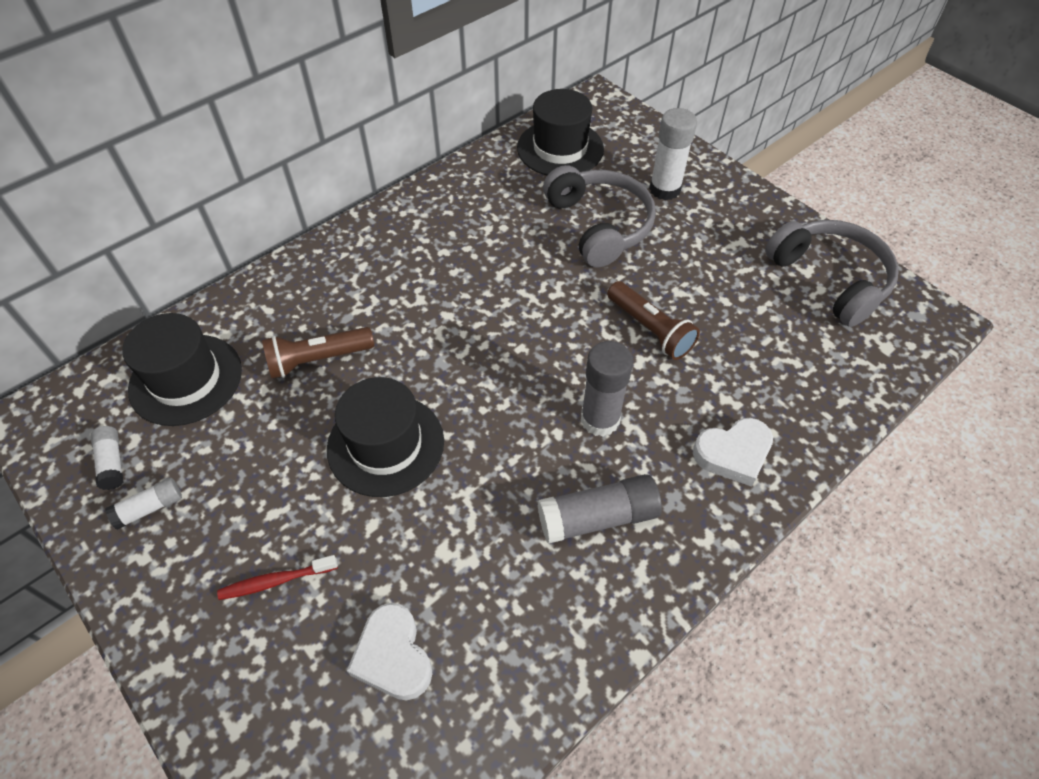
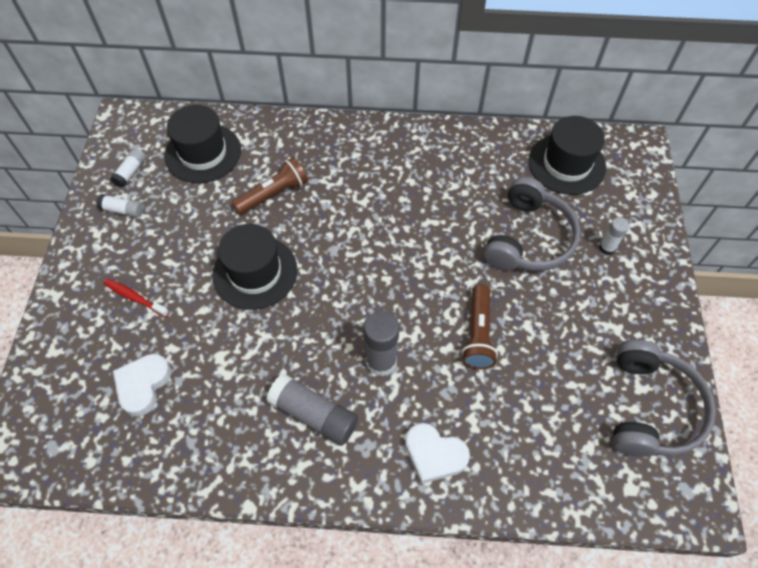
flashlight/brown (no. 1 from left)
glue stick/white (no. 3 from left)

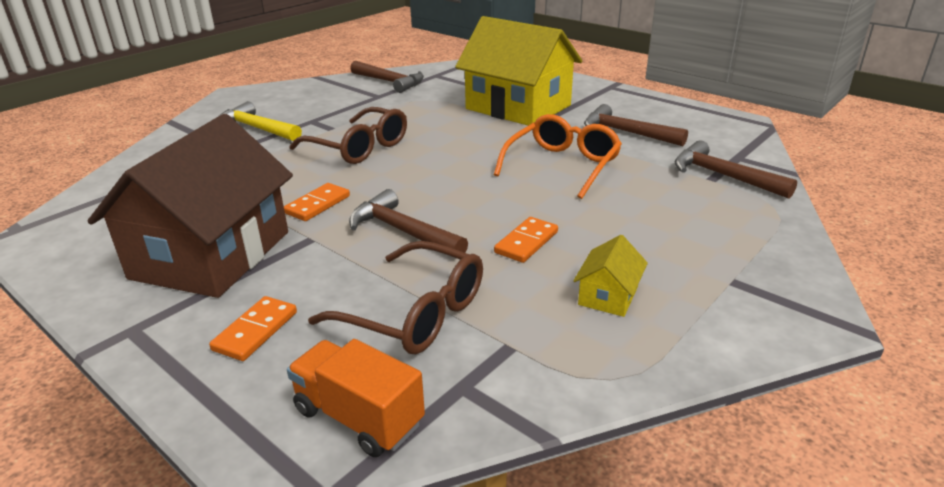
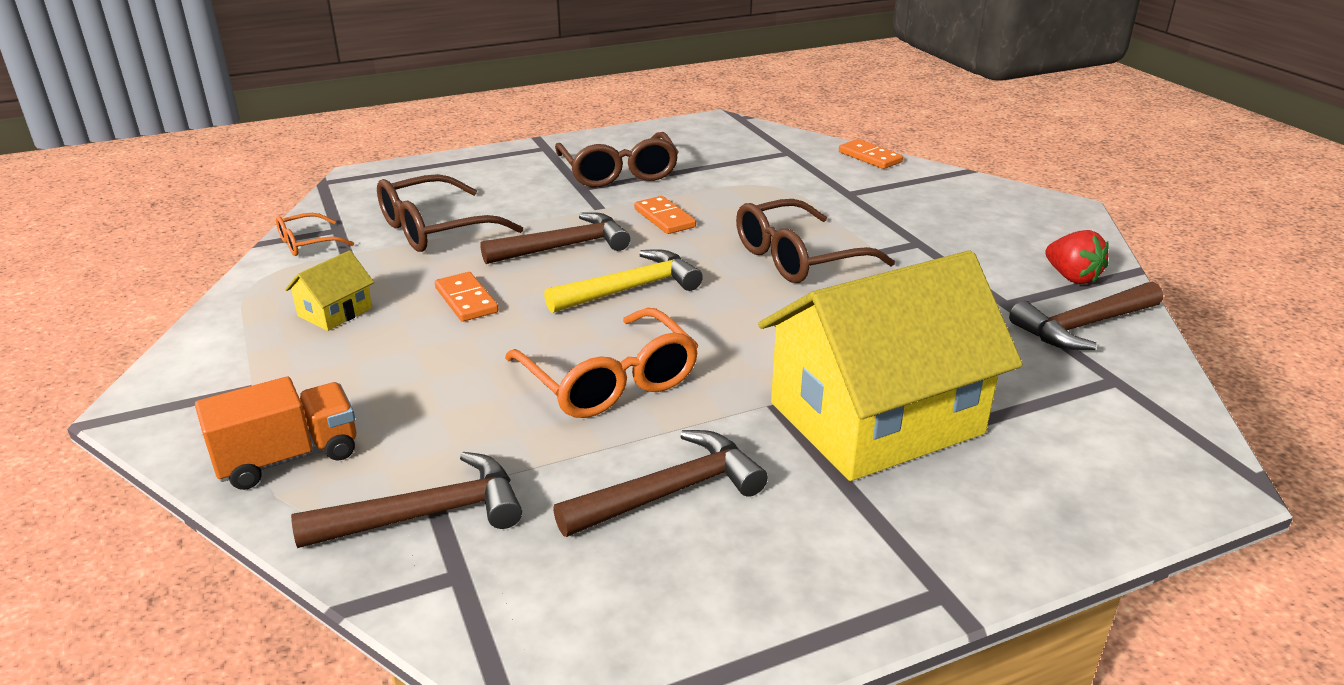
glasses/orange (no. 1 from left)
strawberry/red
domino/orange (no. 3 from left)
hammer/yellow
truck/orange
glasses/brown (no. 2 from left)
house/yellow (no. 1 from left)

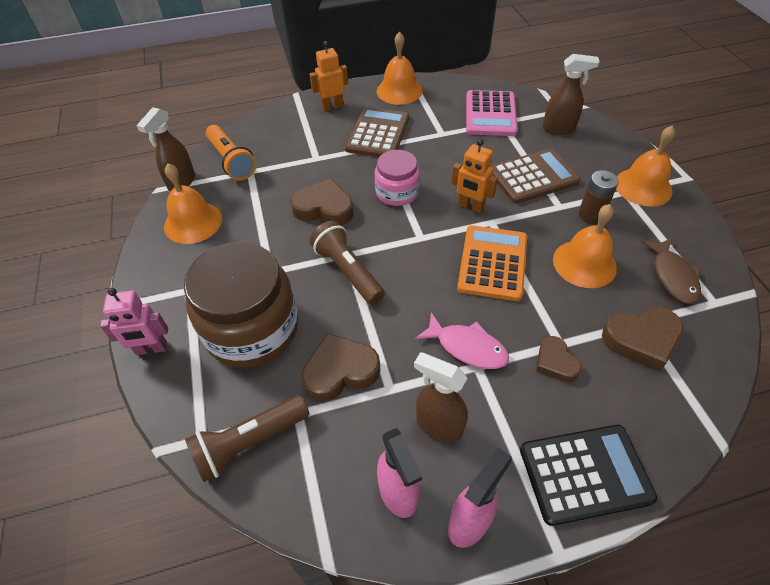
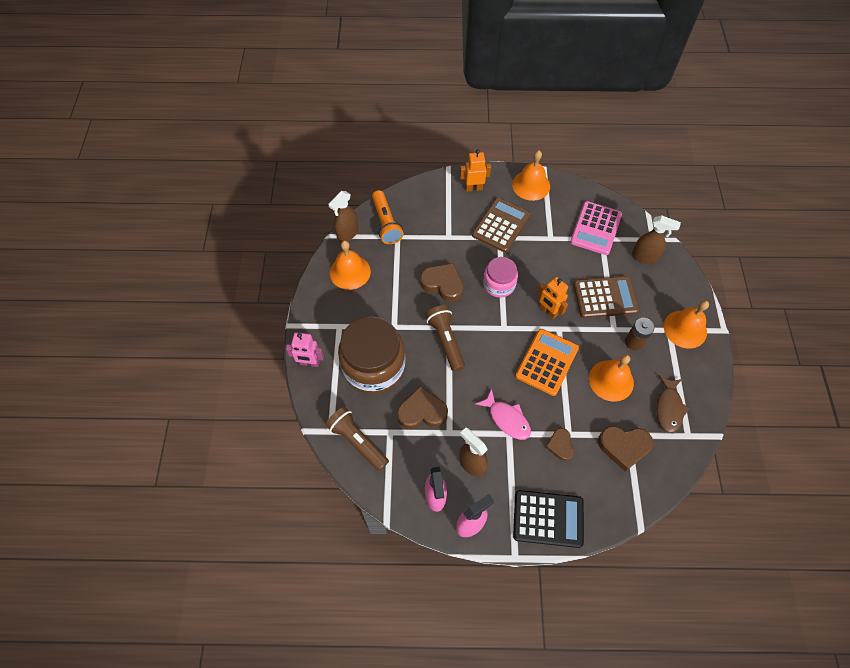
flashlight/brown (no. 1 from left)

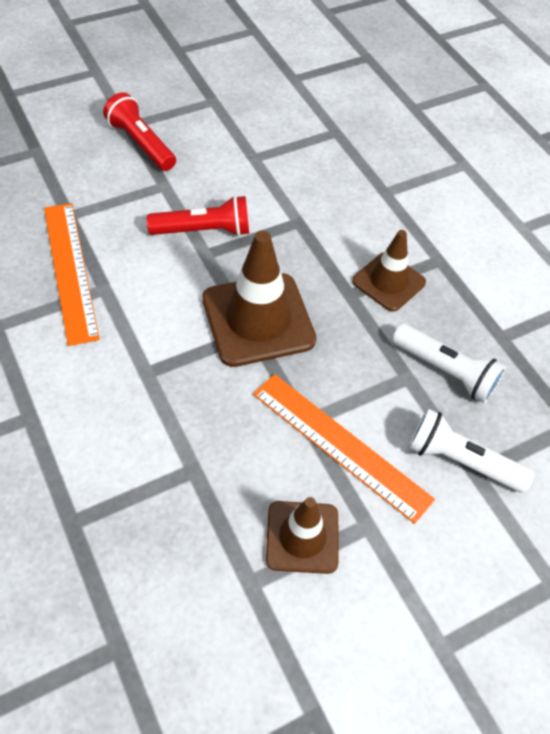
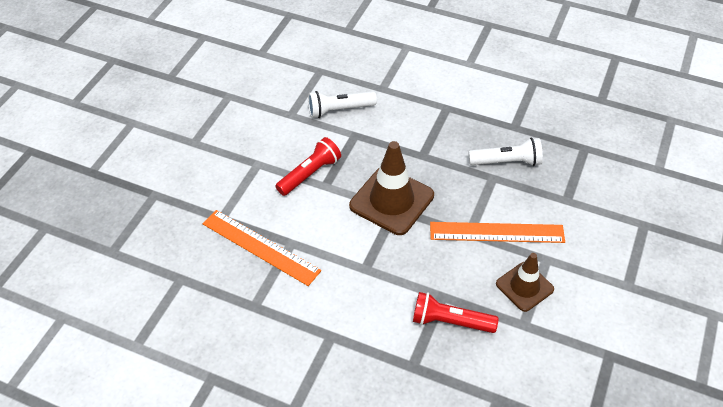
traffic cone/brown (no. 3 from left in the first image)
flashlight/red (no. 2 from left)
flashlight/white (no. 1 from left)

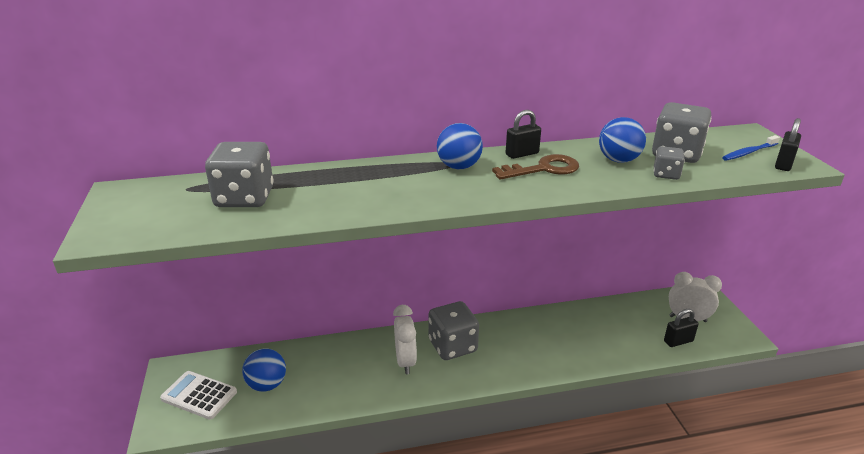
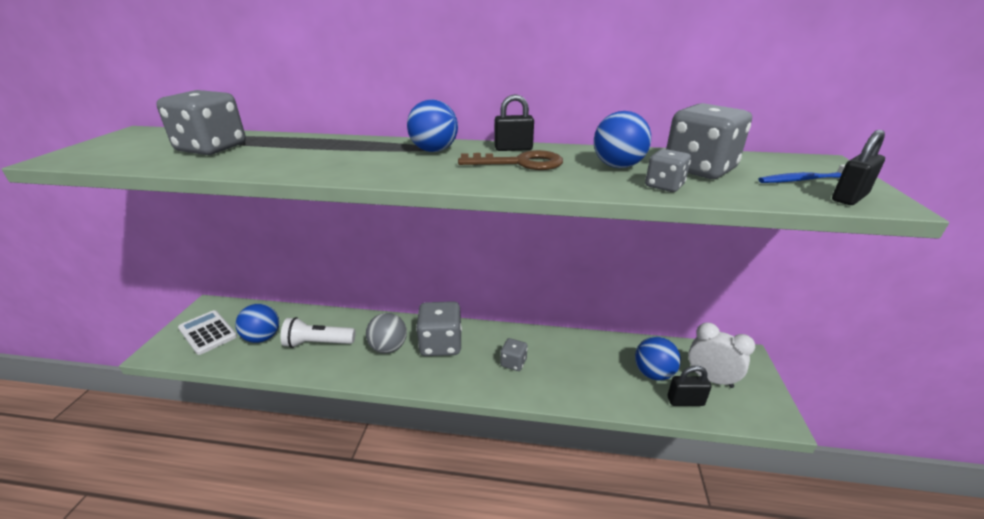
flashlight/white
dice/grey (no. 3 from left)
ball/blue (no. 4 from left)
ball/grey

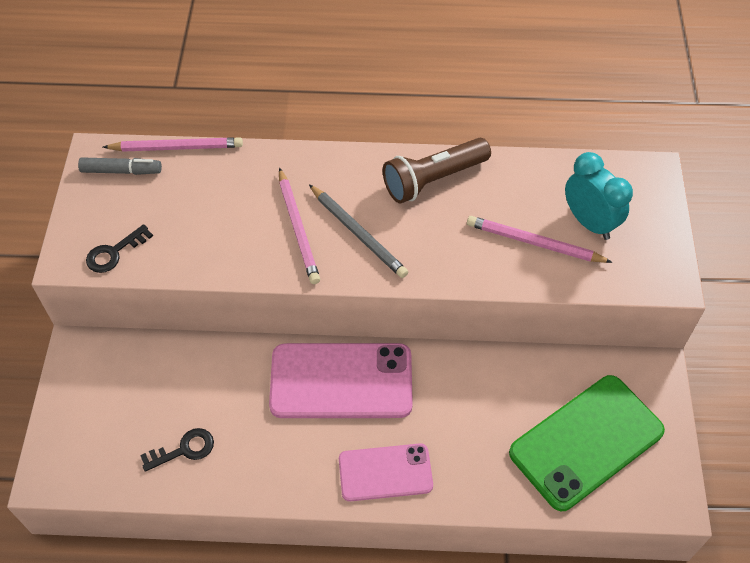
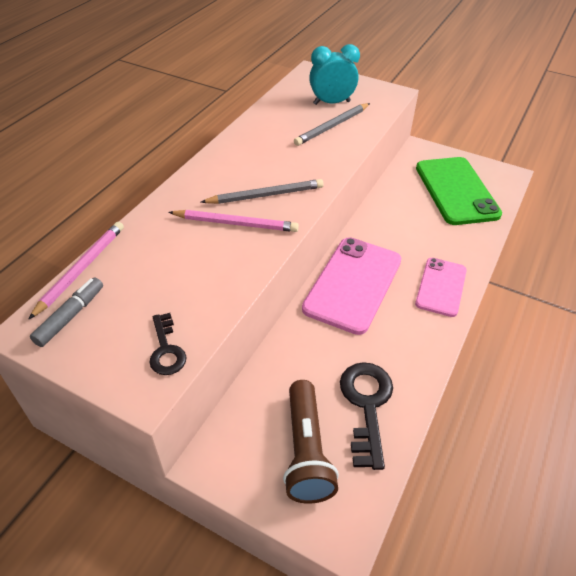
flashlight/brown
pencil/grey (no. 2 from left)
key/black (no. 2 from left)

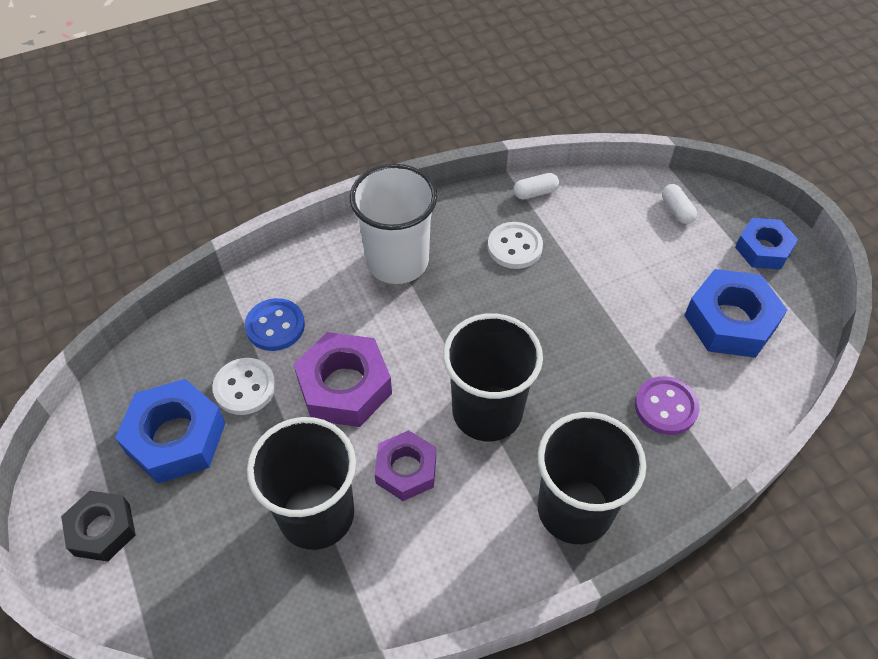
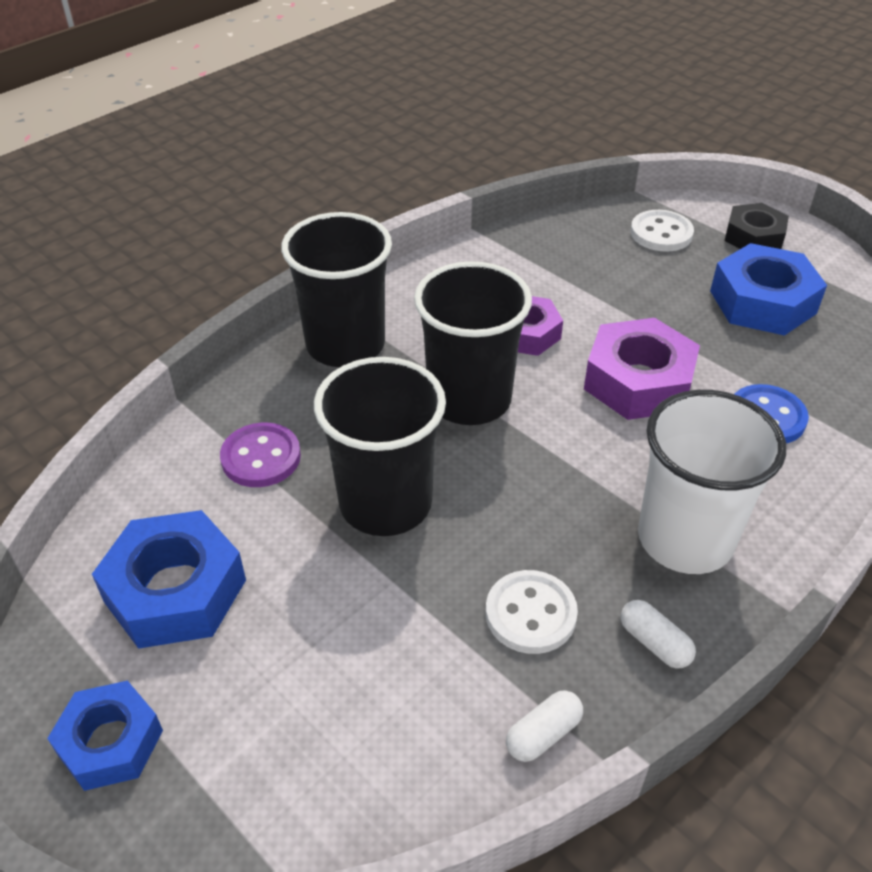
button/white (no. 2 from left)
cup/black (no. 2 from left)
capsule/white (no. 2 from left)

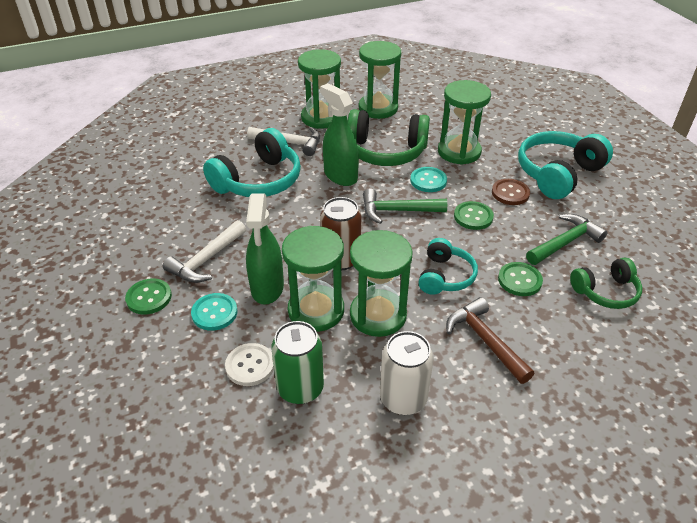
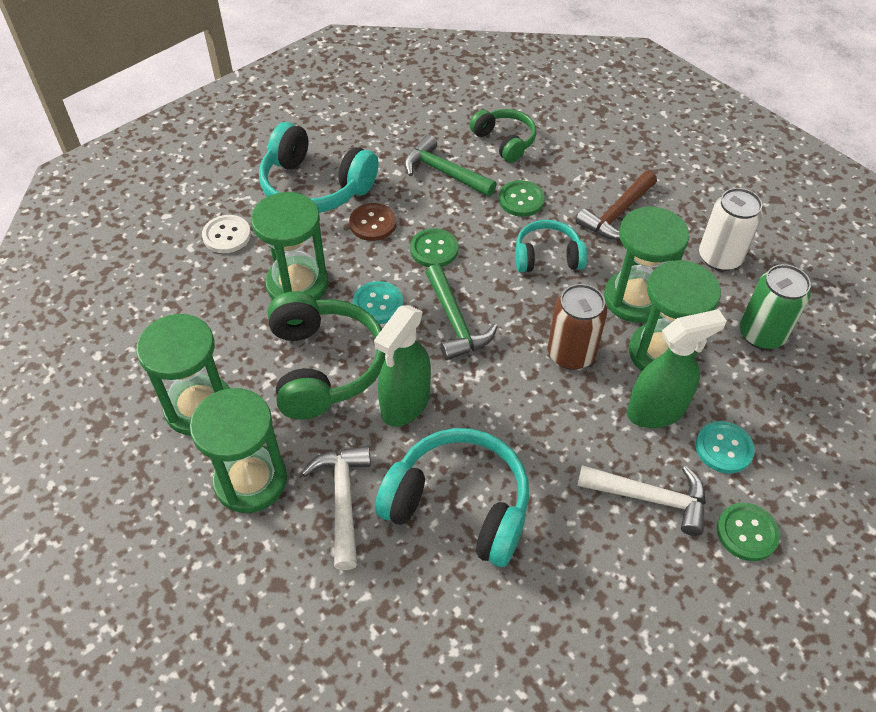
button/white

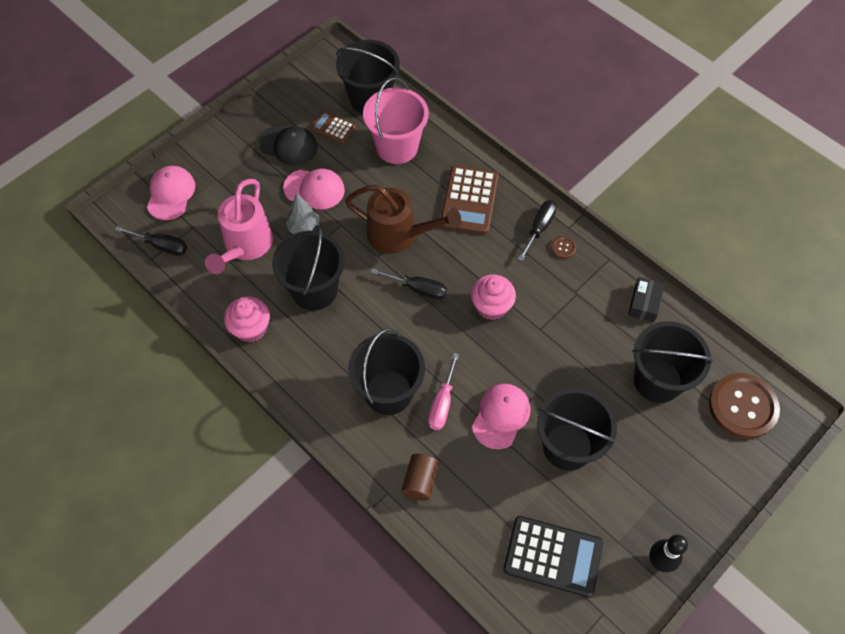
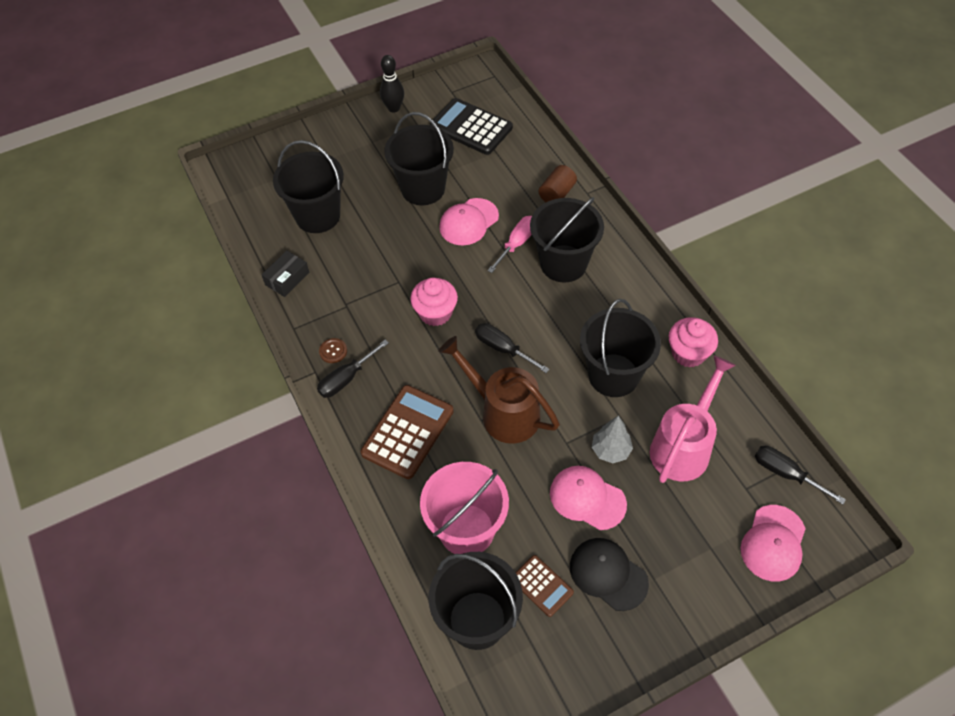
button/brown (no. 2 from left in the first image)

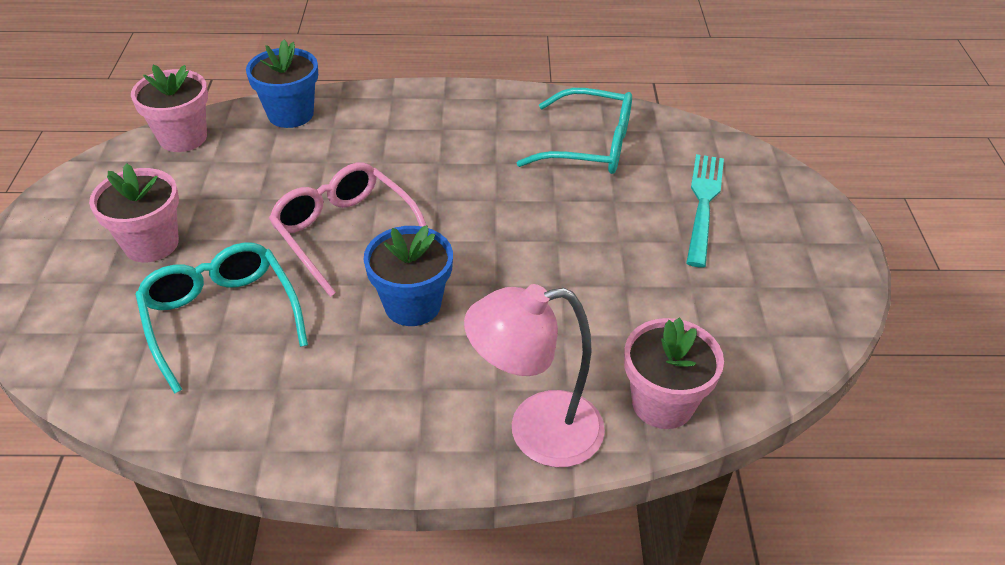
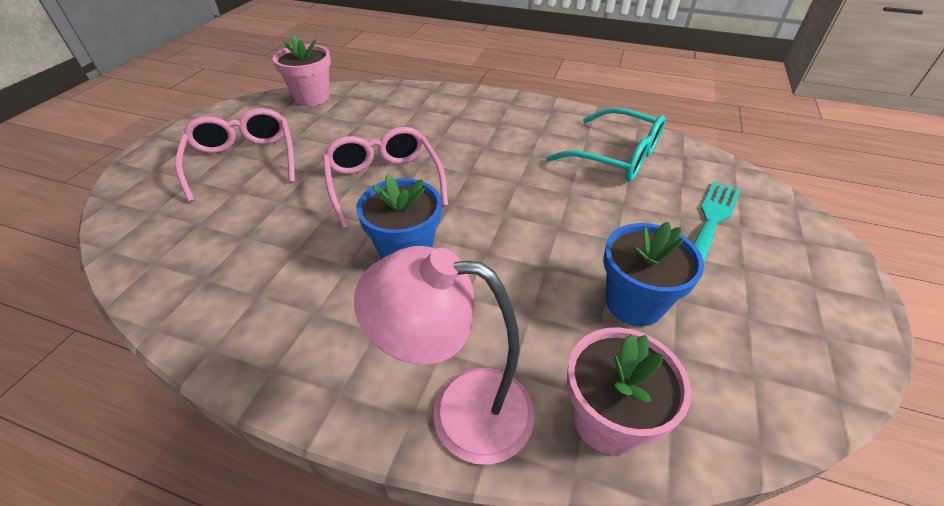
glasses/turquoise (no. 1 from left in the first image)
flower pot/blue (no. 2 from left)
glasses/pink (no. 1 from left)

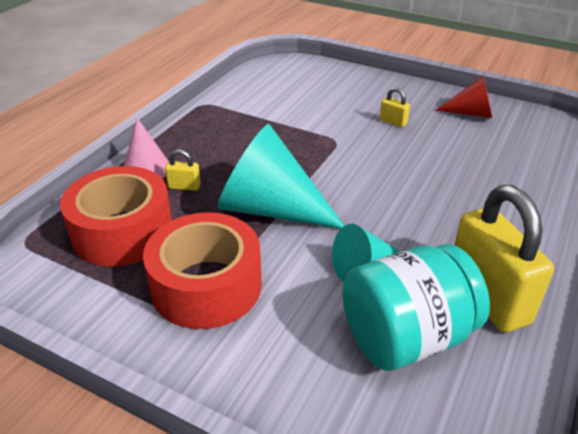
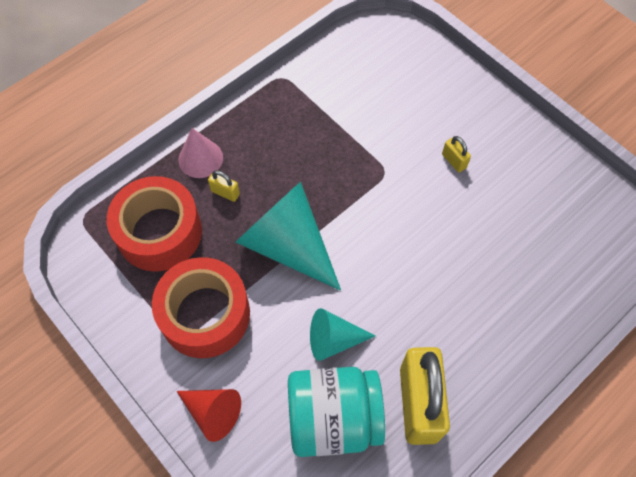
cone/red

